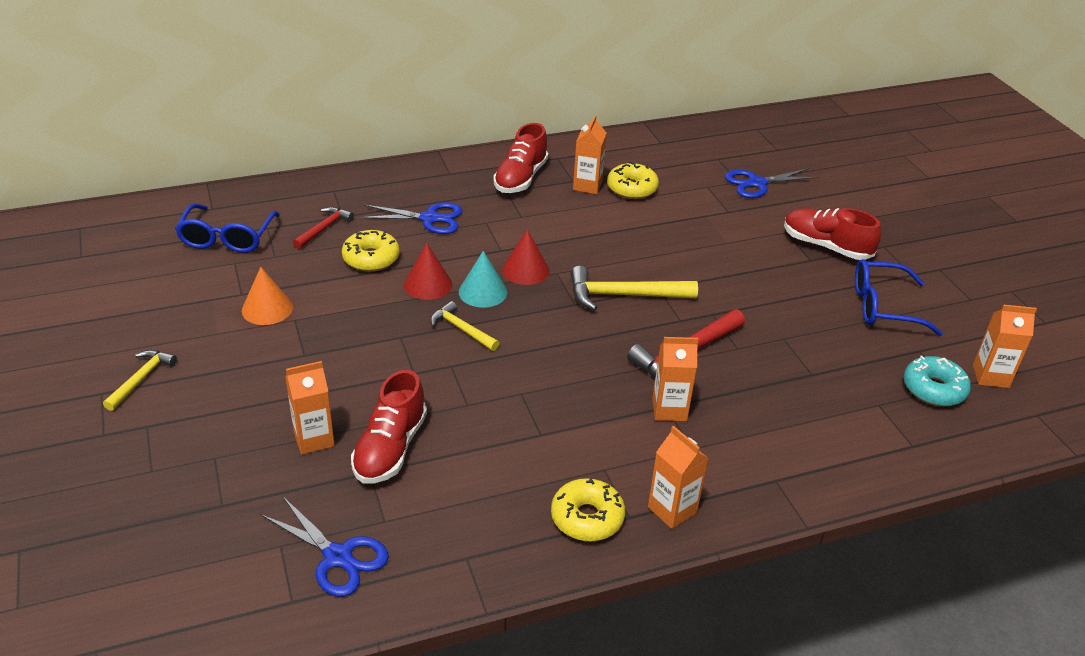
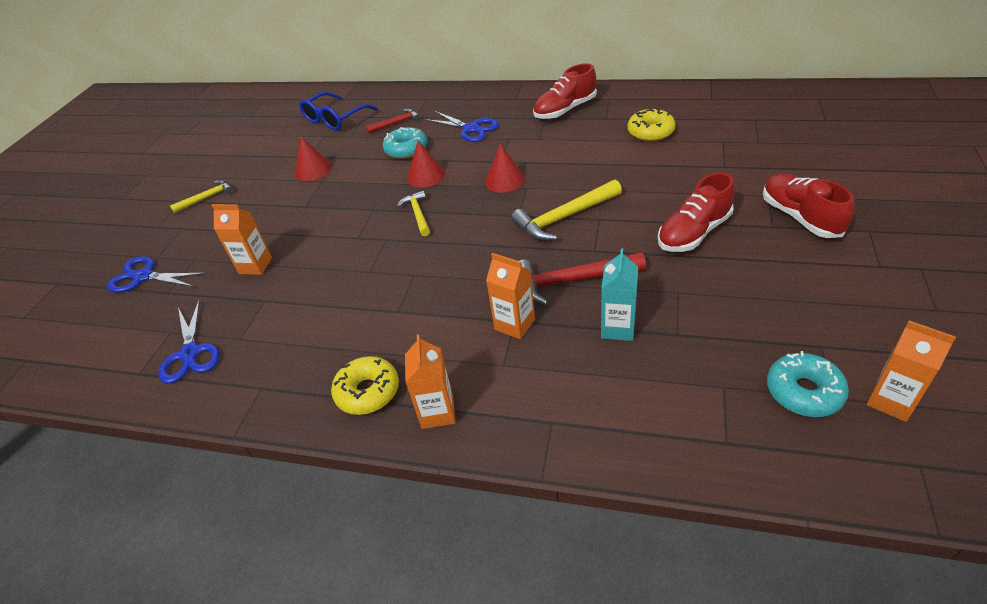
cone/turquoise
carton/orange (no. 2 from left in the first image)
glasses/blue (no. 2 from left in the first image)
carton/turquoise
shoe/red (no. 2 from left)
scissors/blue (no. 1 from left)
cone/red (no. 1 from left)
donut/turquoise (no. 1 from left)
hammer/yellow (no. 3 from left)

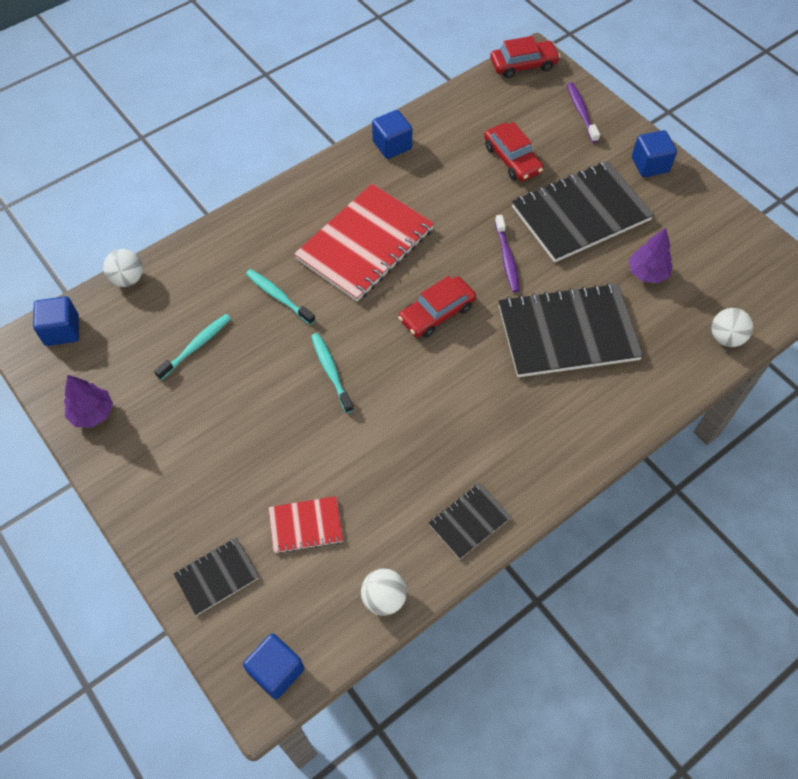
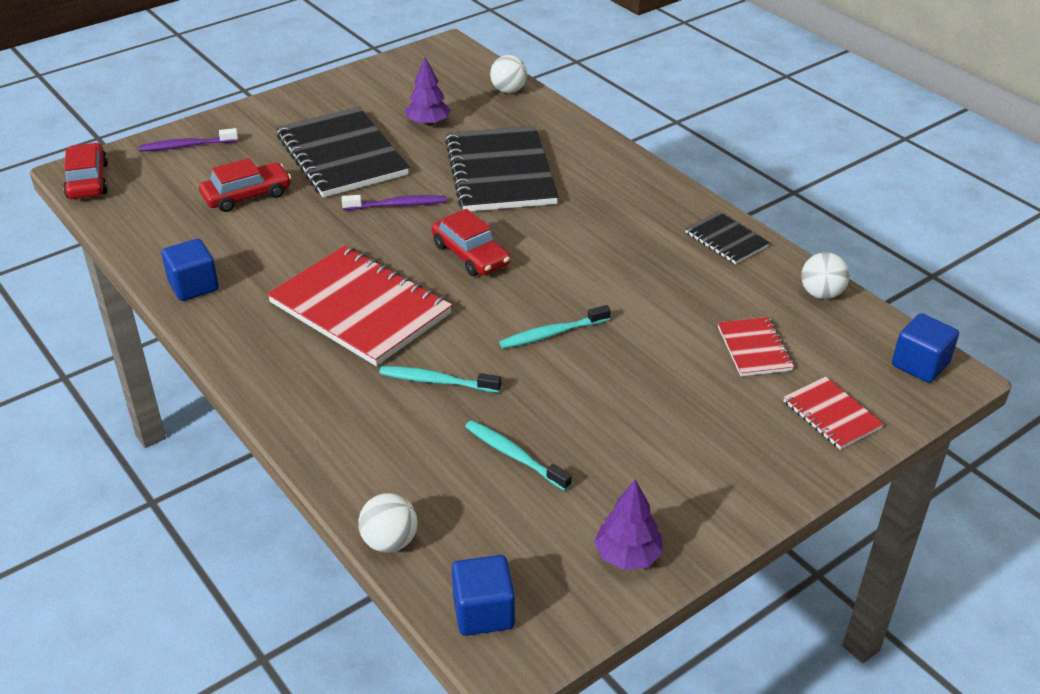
cube/blue (no. 4 from left in the first image)
notebook/red (no. 3 from left)
toothbrush/turquoise (no. 1 from left)

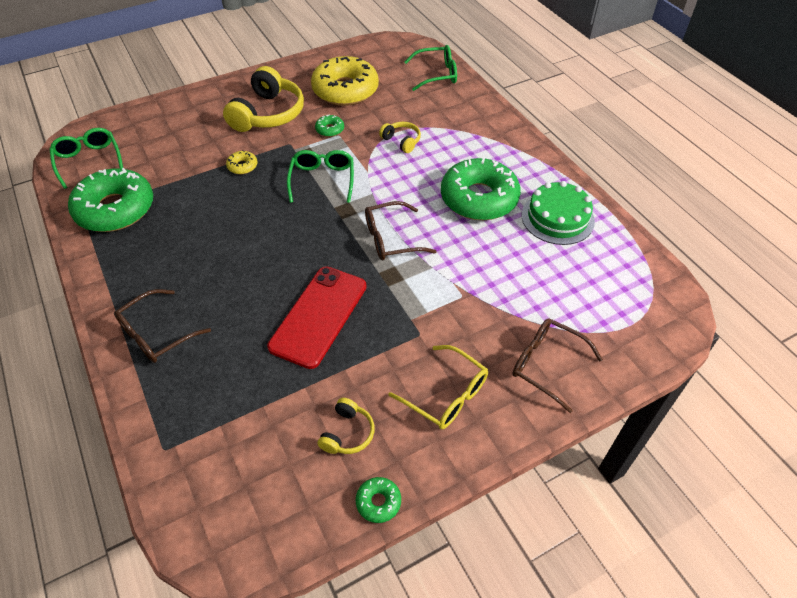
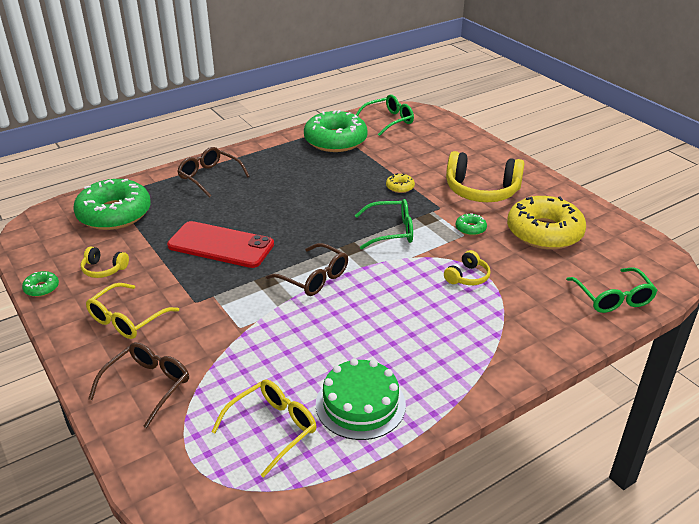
glasses/yellow (no. 2 from left)
donut/green (no. 2 from left)
glasses/brown (no. 3 from left)

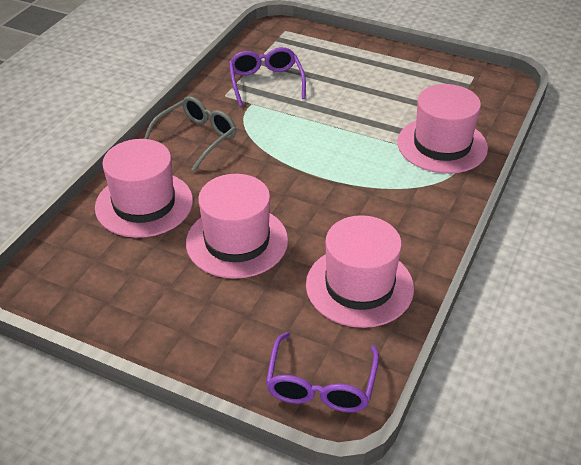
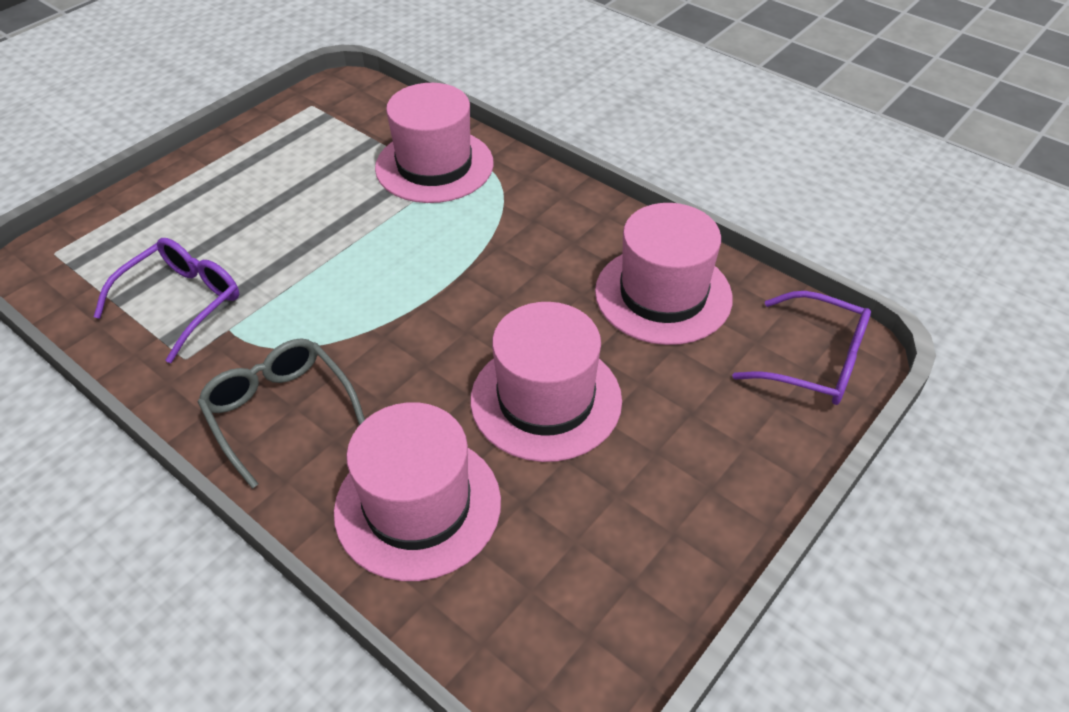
glasses/purple (no. 1 from left)

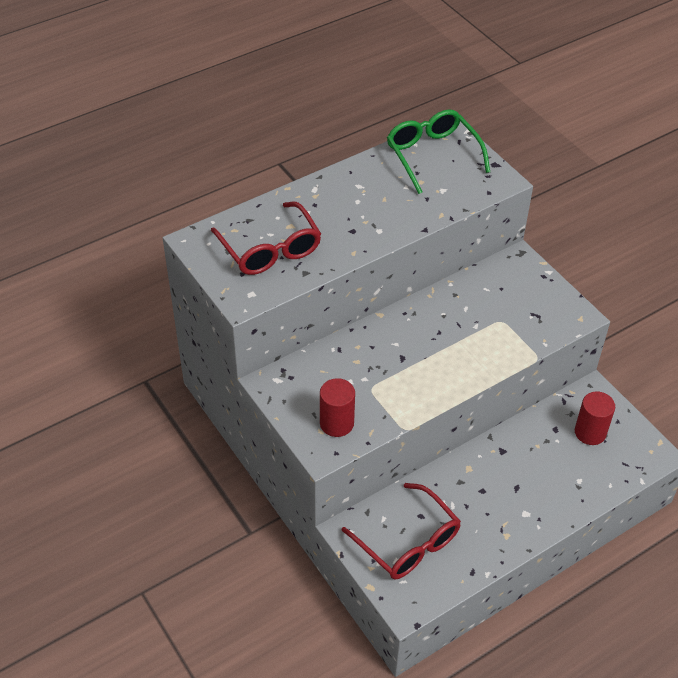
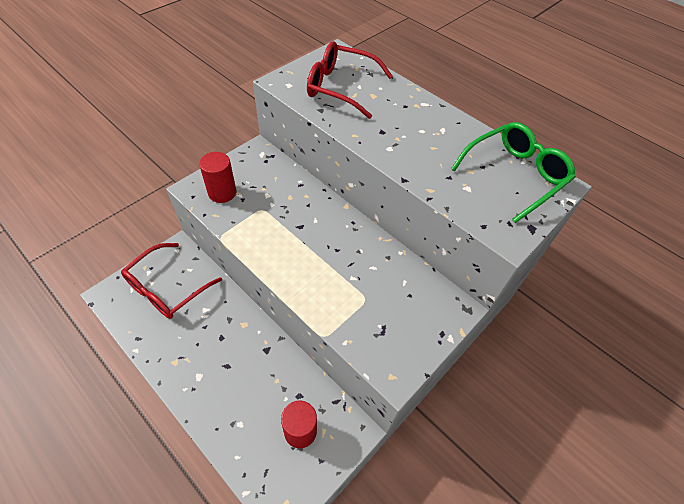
glasses/red (no. 2 from left)

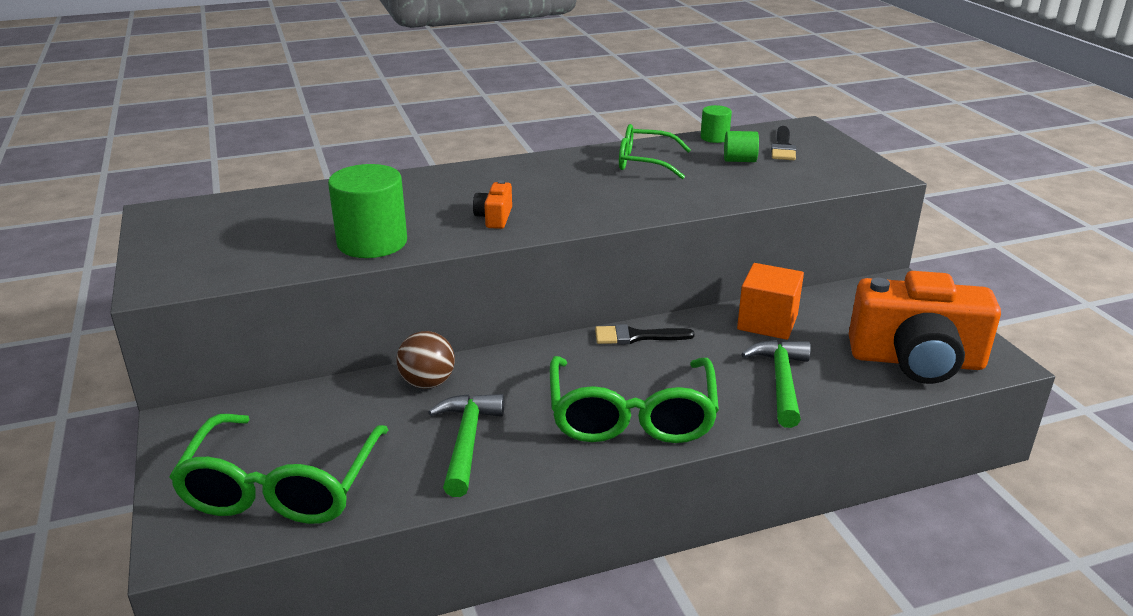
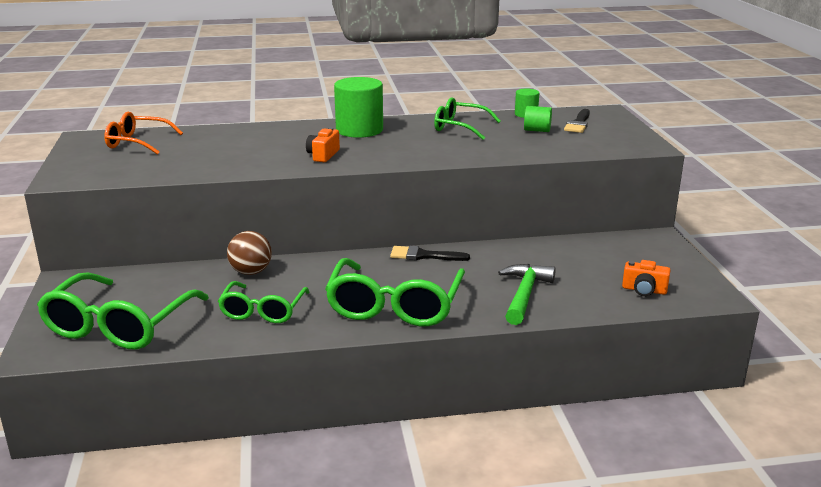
cube/orange
glasses/orange
cylinder/green (no. 1 from left)
glasses/green (no. 2 from left)
camera/orange (no. 2 from left)

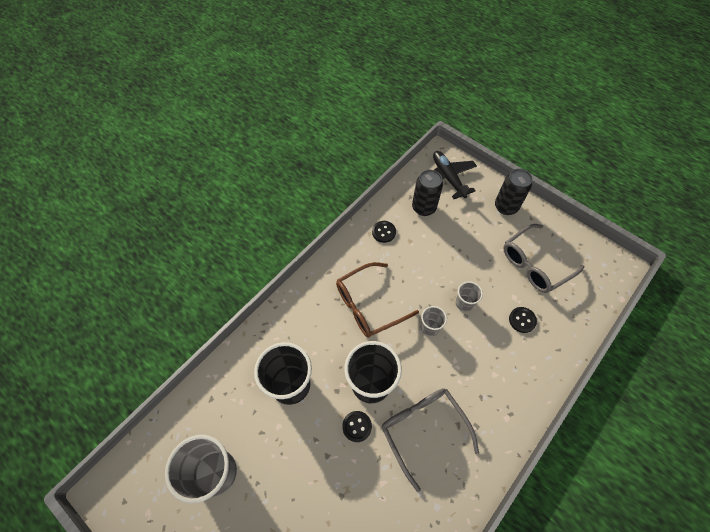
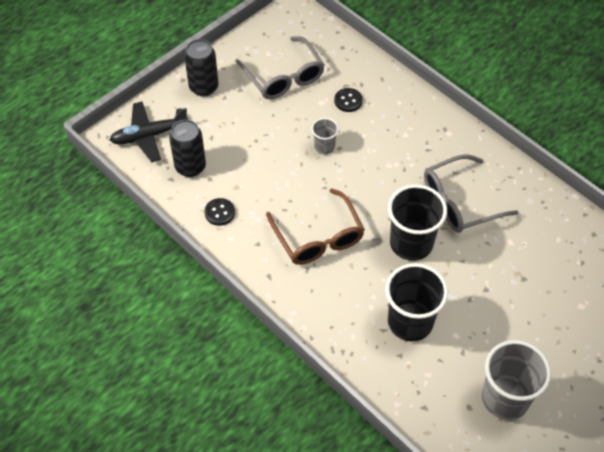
button/black (no. 1 from left in the first image)
cup/grey (no. 2 from left in the first image)

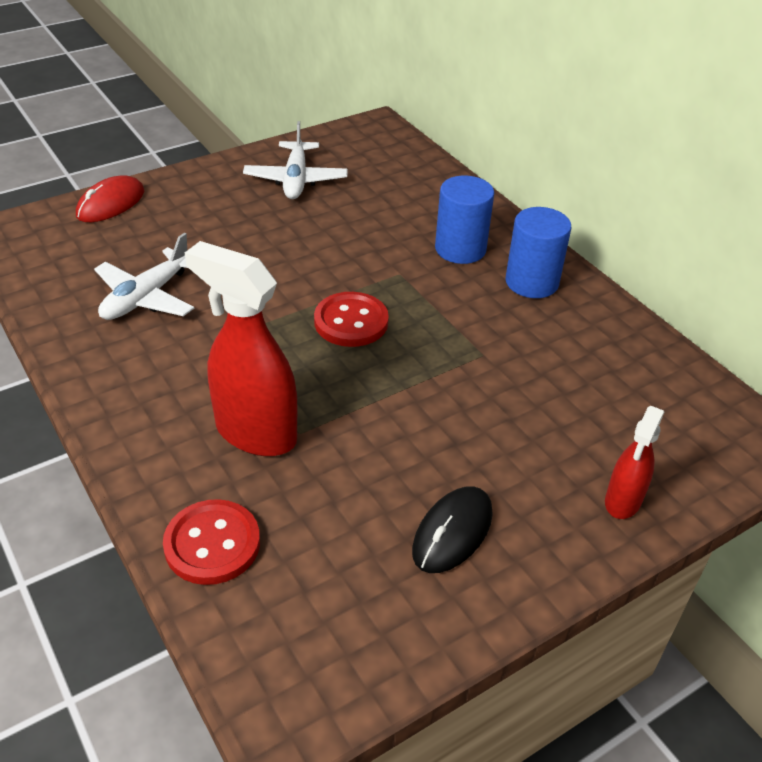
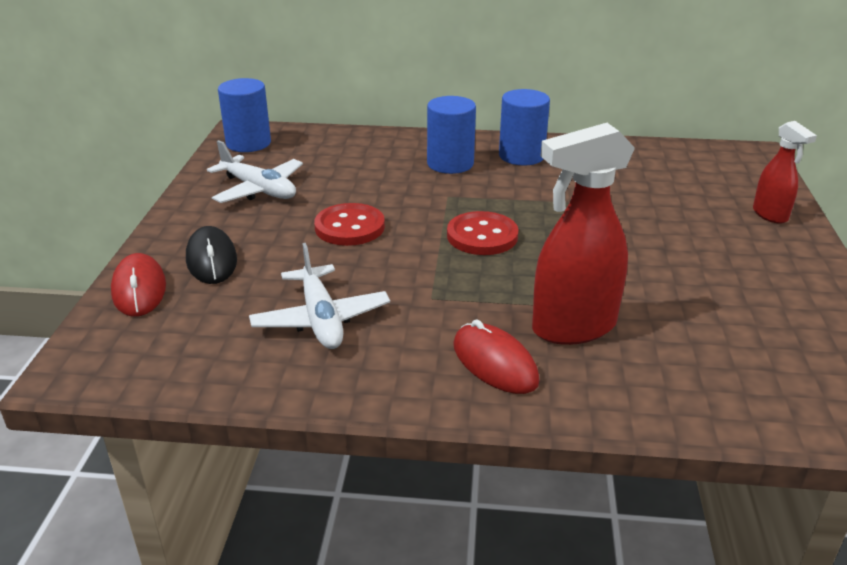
cylinder/blue (no. 1 from left)
mouse/red (no. 2 from left)
button/red (no. 1 from left)
mouse/black

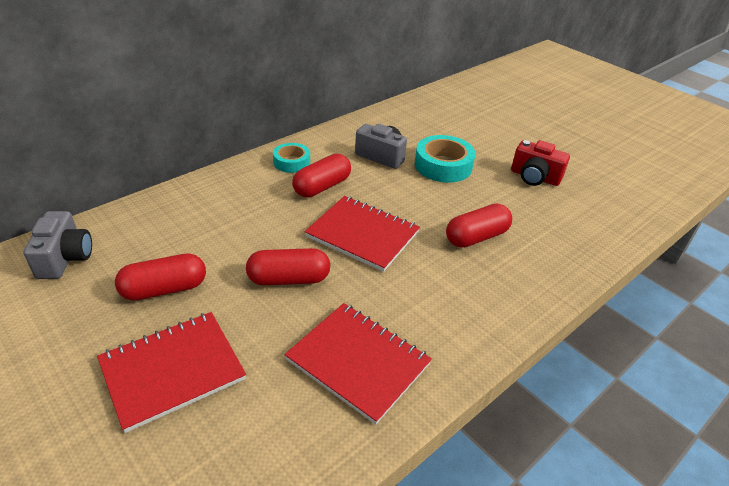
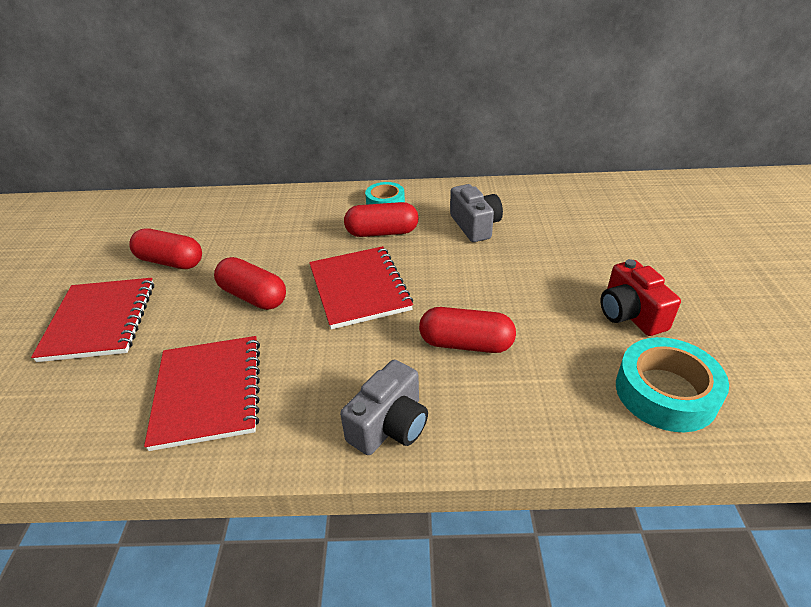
camera/grey (no. 1 from left)
tape/turquoise (no. 2 from left)
notebook/red (no. 1 from left)

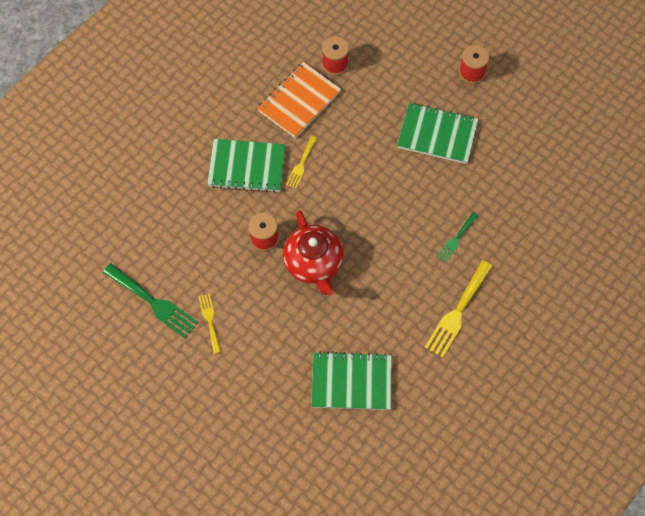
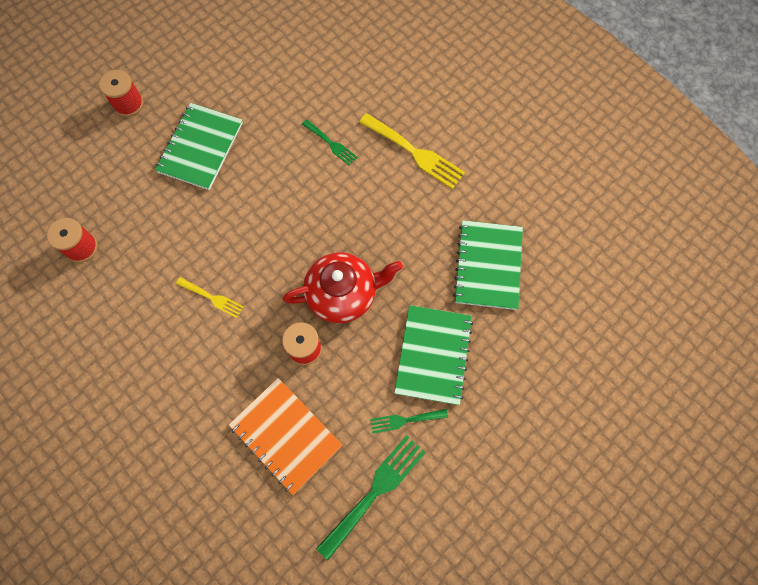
notebook/green (no. 2 from left)
notebook/orange
fork/green (no. 3 from left)

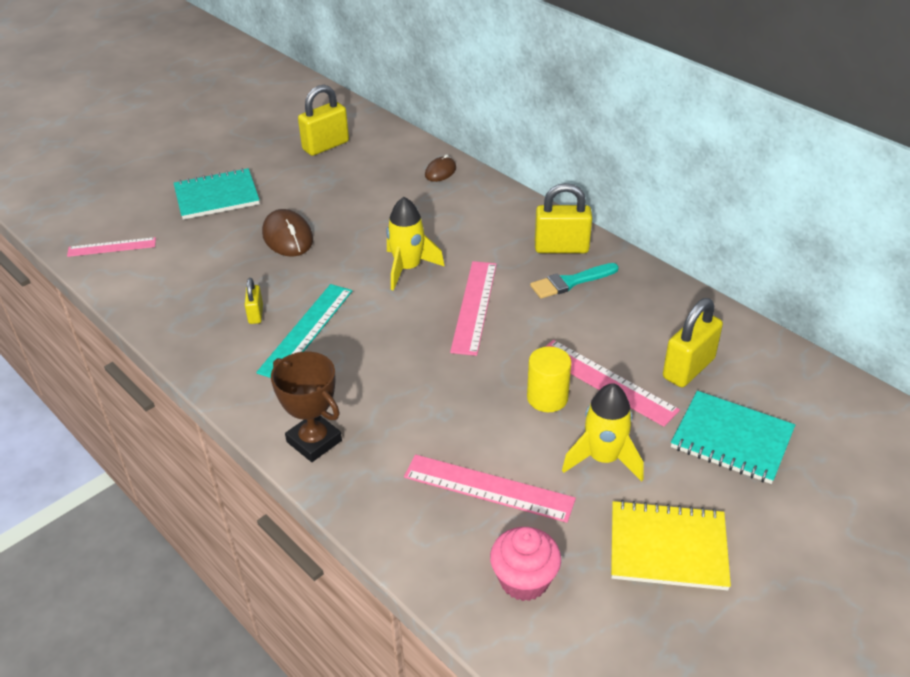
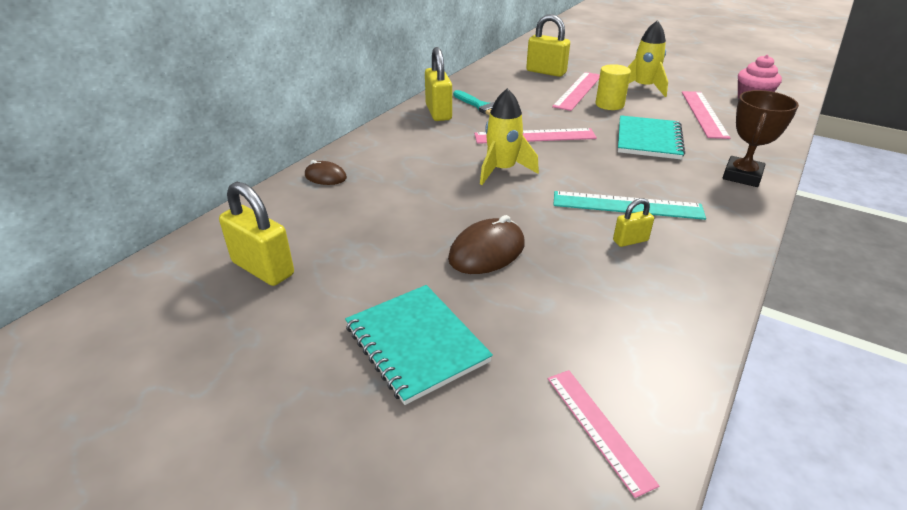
notebook/yellow
notebook/turquoise (no. 2 from left)

